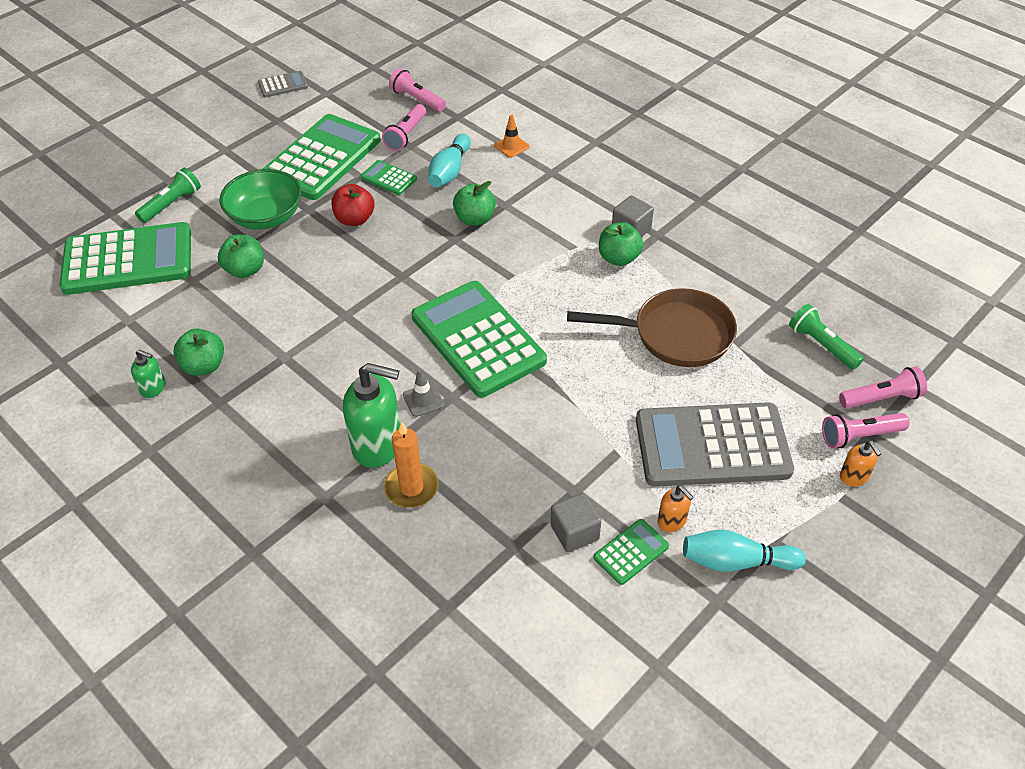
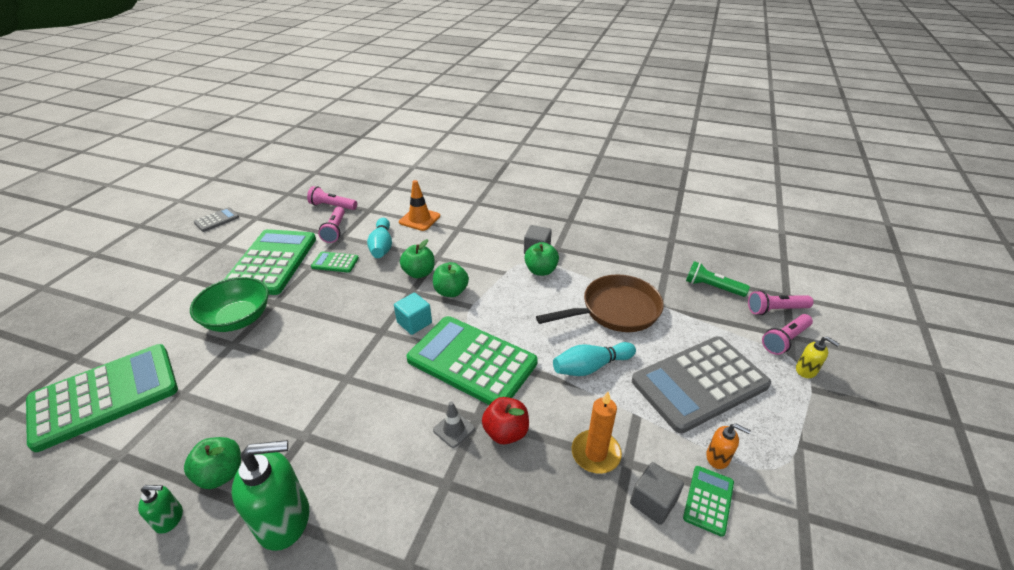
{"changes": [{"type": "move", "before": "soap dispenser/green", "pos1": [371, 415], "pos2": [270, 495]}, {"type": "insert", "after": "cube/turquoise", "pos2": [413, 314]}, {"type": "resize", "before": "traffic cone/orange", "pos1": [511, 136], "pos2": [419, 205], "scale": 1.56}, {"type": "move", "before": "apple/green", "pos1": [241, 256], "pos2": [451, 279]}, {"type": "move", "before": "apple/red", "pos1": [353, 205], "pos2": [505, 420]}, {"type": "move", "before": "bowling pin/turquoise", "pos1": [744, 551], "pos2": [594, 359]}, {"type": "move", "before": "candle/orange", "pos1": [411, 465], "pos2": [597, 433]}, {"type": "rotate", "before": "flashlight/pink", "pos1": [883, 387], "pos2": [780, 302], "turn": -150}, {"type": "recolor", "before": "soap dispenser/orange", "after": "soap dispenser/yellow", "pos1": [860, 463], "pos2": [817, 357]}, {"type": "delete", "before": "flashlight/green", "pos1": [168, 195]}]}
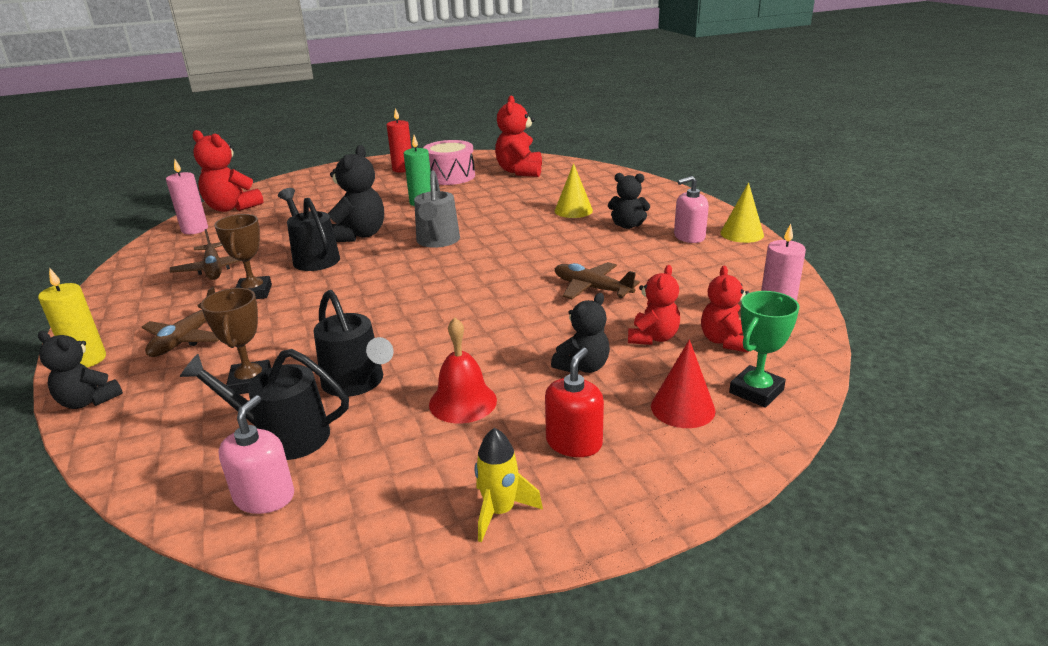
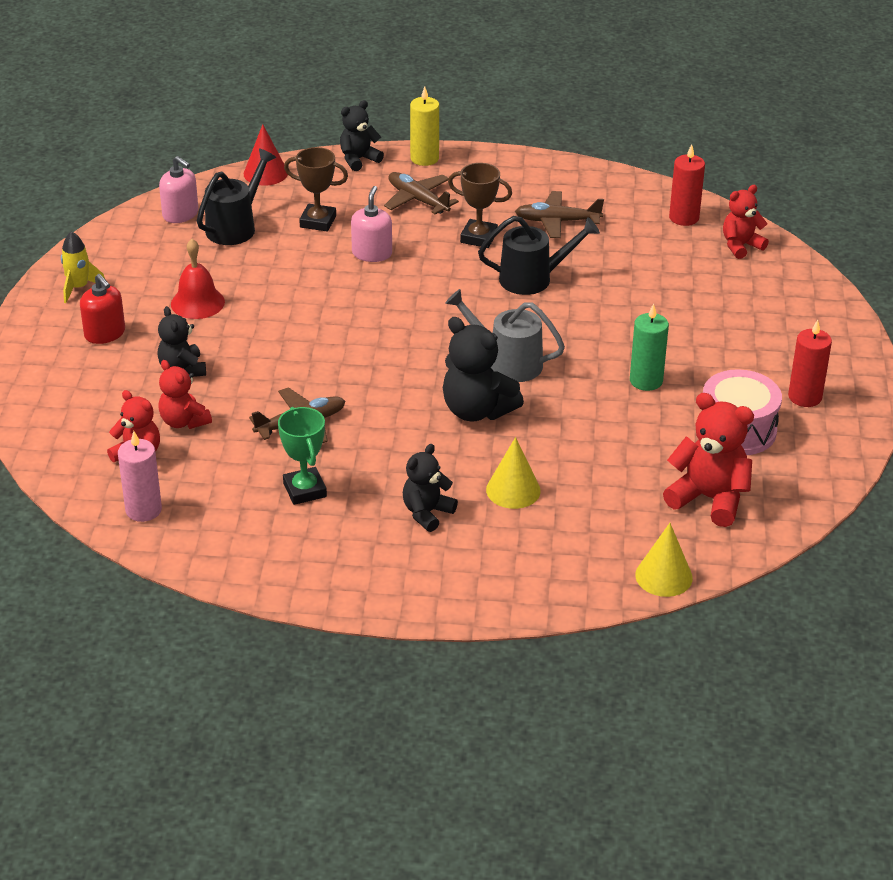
{"changes": [{"type": "move", "before": "cone/red", "pos1": [683, 383], "pos2": [266, 155]}, {"type": "move", "before": "trophy/green", "pos1": [764, 349], "pos2": [302, 456]}, {"type": "move", "before": "soap dispenser/pink", "pos1": [691, 209], "pos2": [371, 224]}, {"type": "move", "before": "teddy bear/black", "pos1": [356, 193], "pos2": [483, 369]}, {"type": "move", "before": "cone/yellow", "pos1": [742, 212], "pos2": [664, 560]}, {"type": "recolor", "before": "candle/pink", "after": "candle/red", "pos1": [187, 196], "pos2": [687, 185]}, {"type": "resize", "before": "teddy bear/red", "pos1": [228, 171], "pos2": [746, 222], "scale": 0.64}, {"type": "delete", "before": "watering can/black", "pos1": [353, 343]}]}
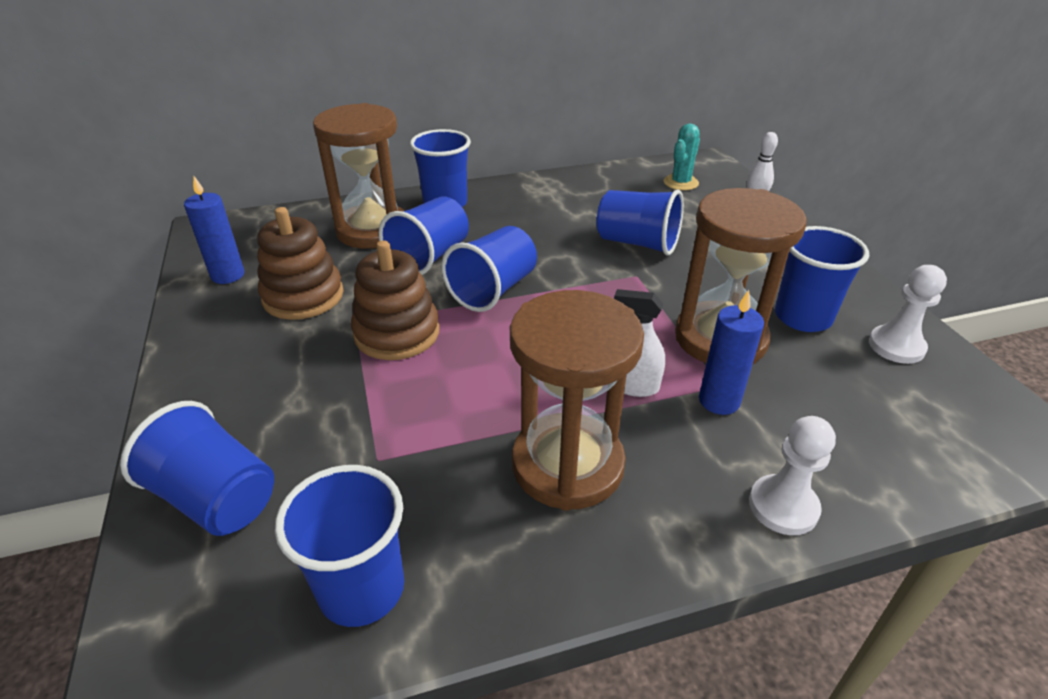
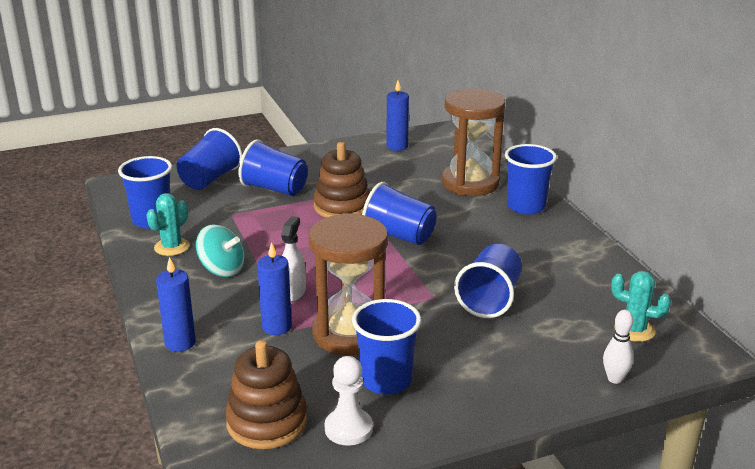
{"changes": [{"type": "insert", "after": "cactus/turquoise", "pos2": [168, 224]}, {"type": "replace", "before": "pawn/white", "after": "candle/blue", "pos1": [792, 475], "pos2": [176, 304]}, {"type": "replace", "before": "hourglass/brown", "after": "spinning top/turquoise", "pos1": [577, 400], "pos2": [220, 250]}, {"type": "move", "before": "stacking toy/brown", "pos1": [300, 263], "pos2": [266, 394]}, {"type": "move", "before": "cup/blue", "pos1": [424, 235], "pos2": [273, 167]}]}
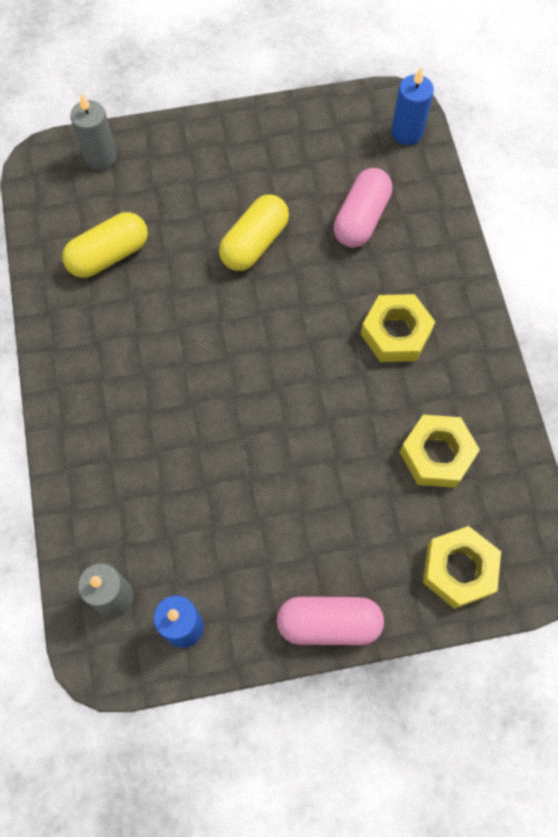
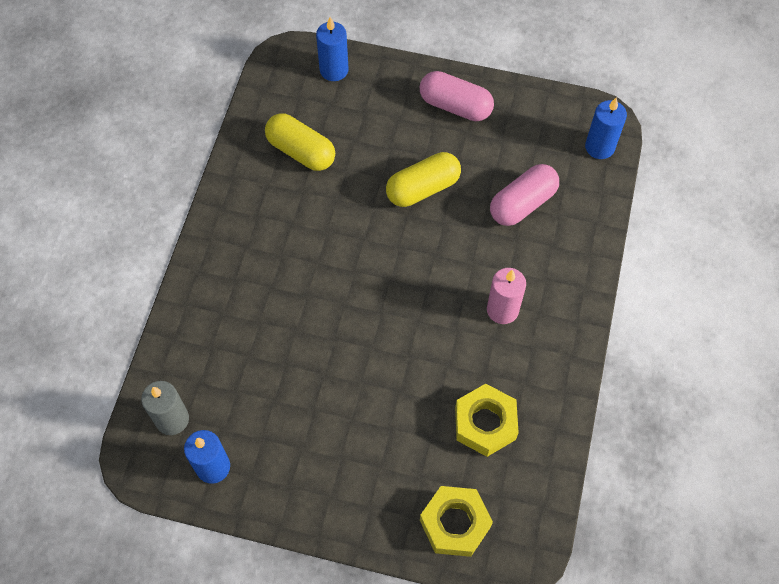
{"changes": [{"type": "rotate", "before": "capsule/yellow", "pos1": [105, 245], "pos2": [300, 142], "turn": 45}, {"type": "recolor", "before": "candle/grey", "after": "candle/blue", "pos1": [93, 131], "pos2": [332, 49]}, {"type": "move", "before": "capsule/pink", "pos1": [330, 621], "pos2": [457, 96]}, {"type": "replace", "before": "nut/yellow", "after": "candle/pink", "pos1": [398, 328], "pos2": [506, 296]}]}
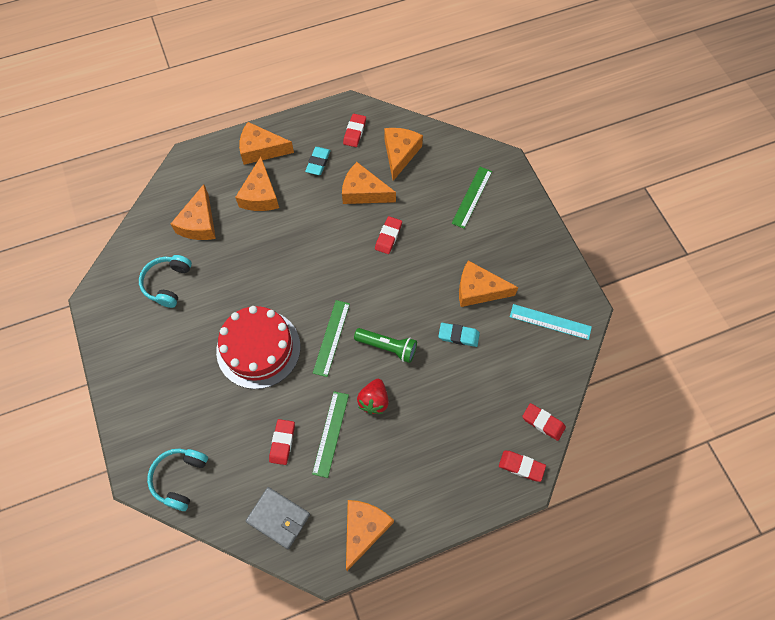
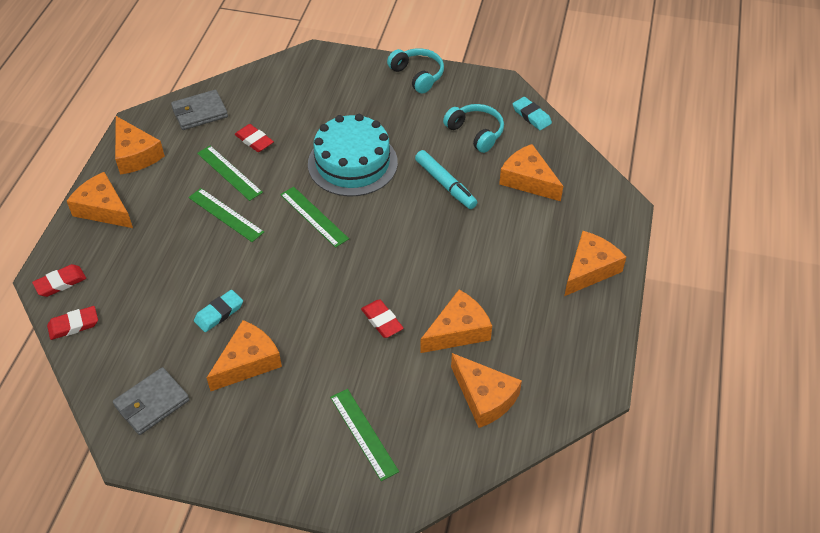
{"changes": [{"type": "move", "before": "cheese/orange", "pos1": [257, 184], "pos2": [100, 200]}, {"type": "replace", "before": "ruler/turquoise", "after": "wallet/grey", "pos1": [551, 322], "pos2": [151, 401]}, {"type": "replace", "before": "strawberry/red", "after": "ruler/green", "pos1": [373, 396], "pos2": [226, 215]}, {"type": "recolor", "before": "cake/red", "after": "cake/turquoise", "pos1": [258, 347], "pos2": [353, 155]}, {"type": "move", "before": "headphones/turquoise", "pos1": [177, 479], "pos2": [415, 71]}, {"type": "insert", "after": "marker/turquoise", "pos2": [446, 179]}, {"type": "move", "before": "eraser/turquoise", "pos1": [318, 161], "pos2": [532, 113]}, {"type": "delete", "before": "eraser/red", "pos1": [354, 130]}, {"type": "delete", "before": "flashlight/green", "pos1": [385, 345]}]}
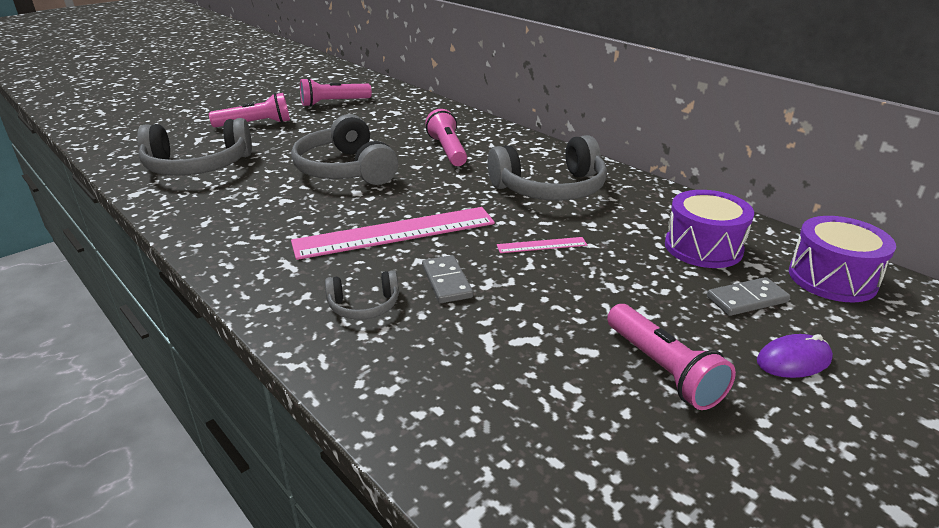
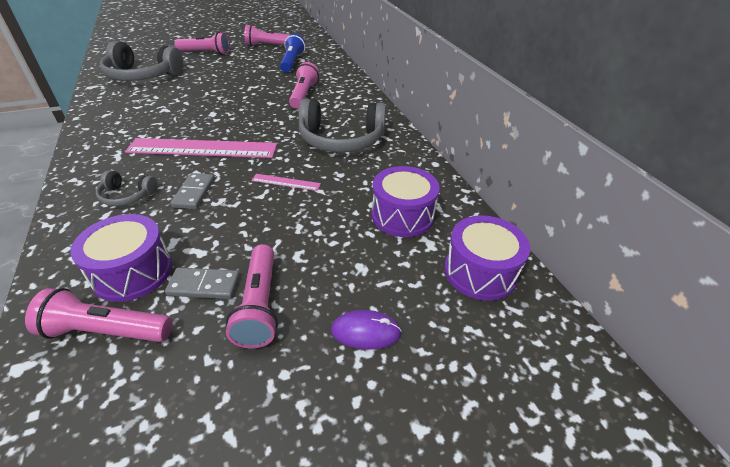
{"changes": [{"type": "insert", "after": "flashlight/pink", "pos2": [98, 315]}, {"type": "insert", "after": "drum/purple", "pos2": [121, 258]}, {"type": "move", "before": "domino/grey", "pos1": [748, 296], "pos2": [202, 283]}, {"type": "insert", "after": "flashlight/blue", "pos2": [292, 53]}, {"type": "delete", "before": "headphones/grey", "pos1": [344, 149]}]}
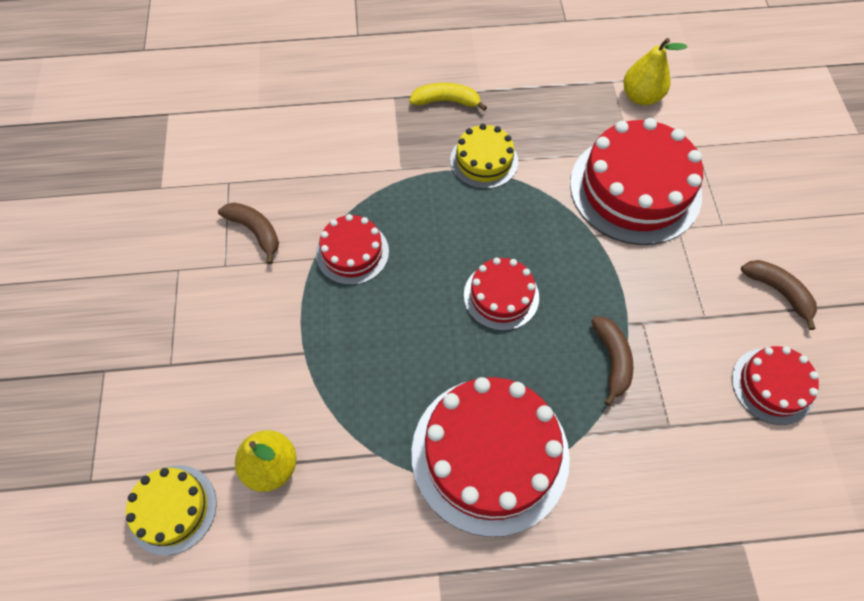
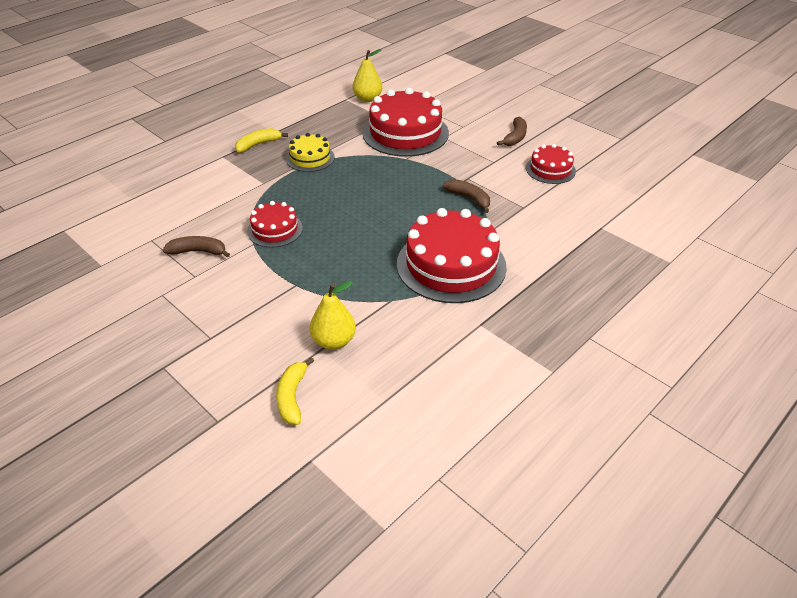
{"changes": [{"type": "replace", "before": "cake/yellow", "after": "banana/yellow", "pos1": [171, 510], "pos2": [295, 391]}, {"type": "rotate", "before": "banana/brown", "pos1": [779, 295], "pos2": [512, 131], "turn": 105}, {"type": "delete", "before": "cake/red", "pos1": [501, 294]}]}
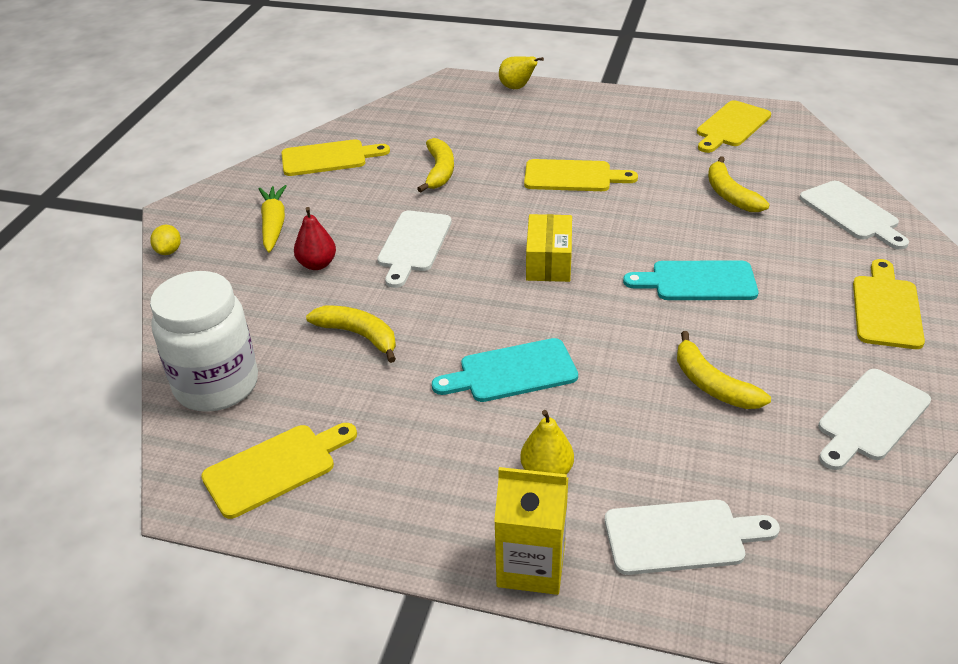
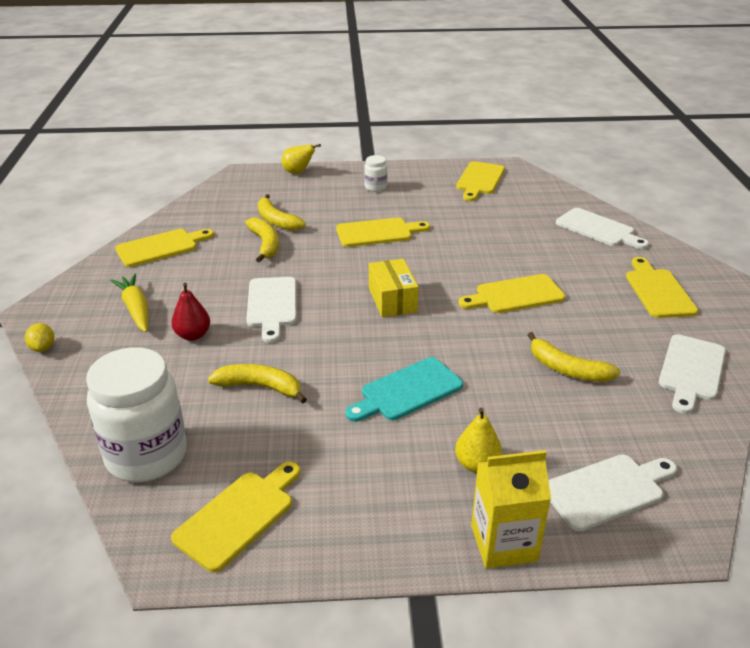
{"changes": [{"type": "move", "before": "banana/yellow", "pos1": [739, 184], "pos2": [282, 212]}, {"type": "insert", "after": "jar/white", "pos2": [375, 173]}, {"type": "recolor", "before": "cutting board/turquoise", "after": "cutting board/yellow", "pos1": [690, 280], "pos2": [512, 293]}]}
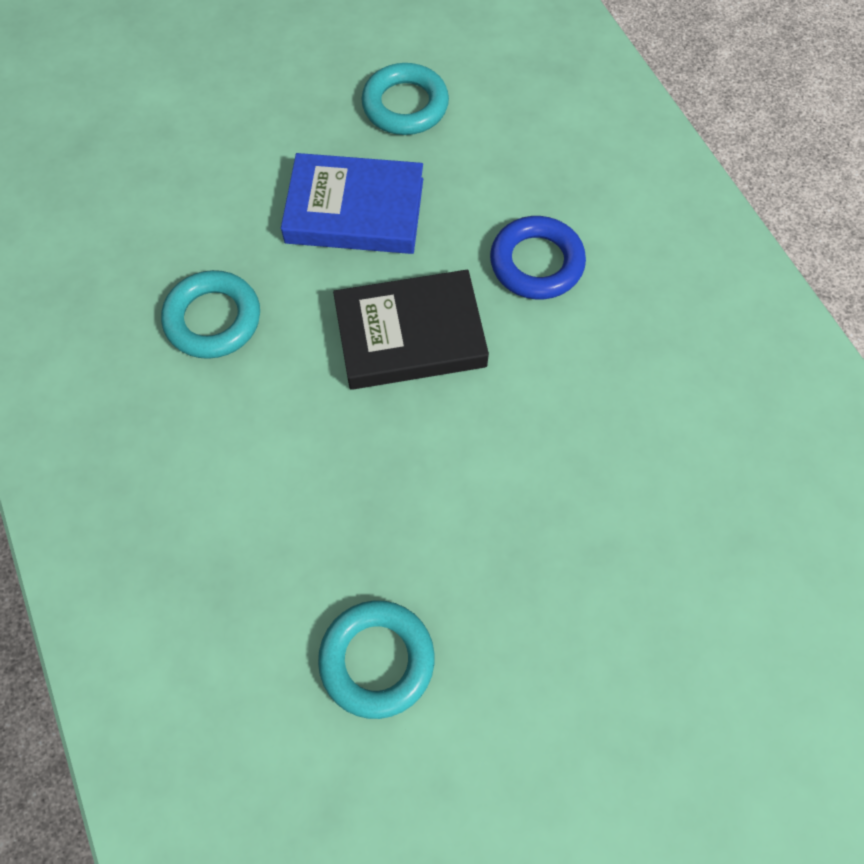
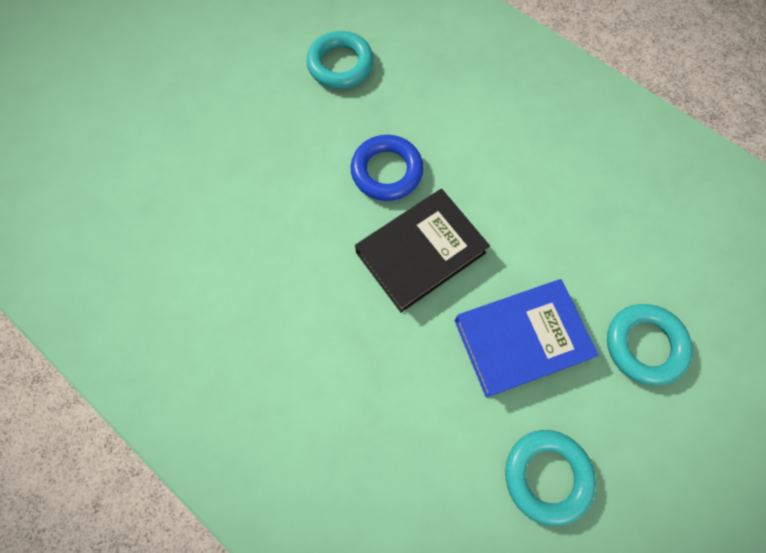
{"changes": [{"type": "move", "before": "ring/blue", "pos1": [538, 257], "pos2": [387, 168]}, {"type": "move", "before": "ring/turquoise", "pos1": [210, 314], "pos2": [650, 345]}]}
